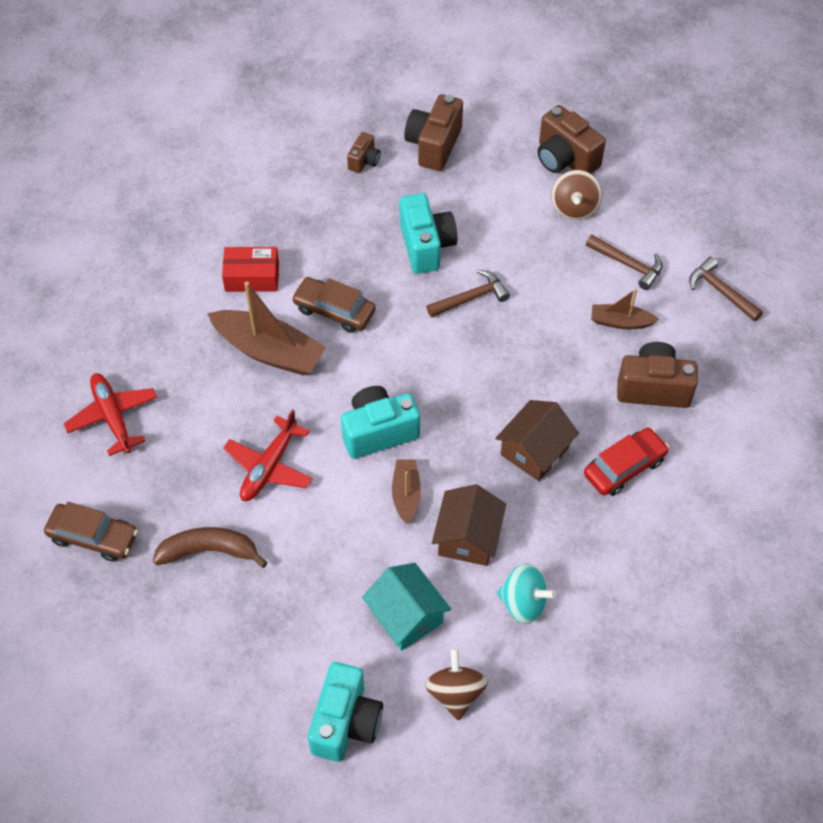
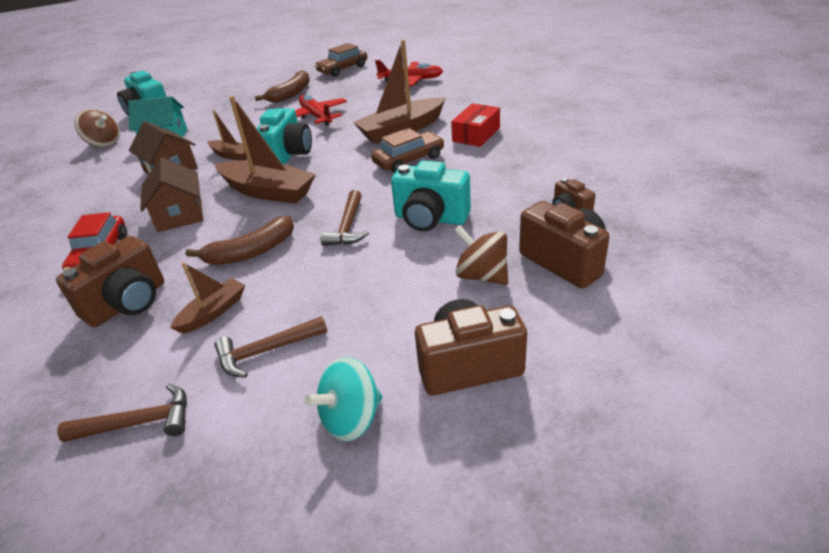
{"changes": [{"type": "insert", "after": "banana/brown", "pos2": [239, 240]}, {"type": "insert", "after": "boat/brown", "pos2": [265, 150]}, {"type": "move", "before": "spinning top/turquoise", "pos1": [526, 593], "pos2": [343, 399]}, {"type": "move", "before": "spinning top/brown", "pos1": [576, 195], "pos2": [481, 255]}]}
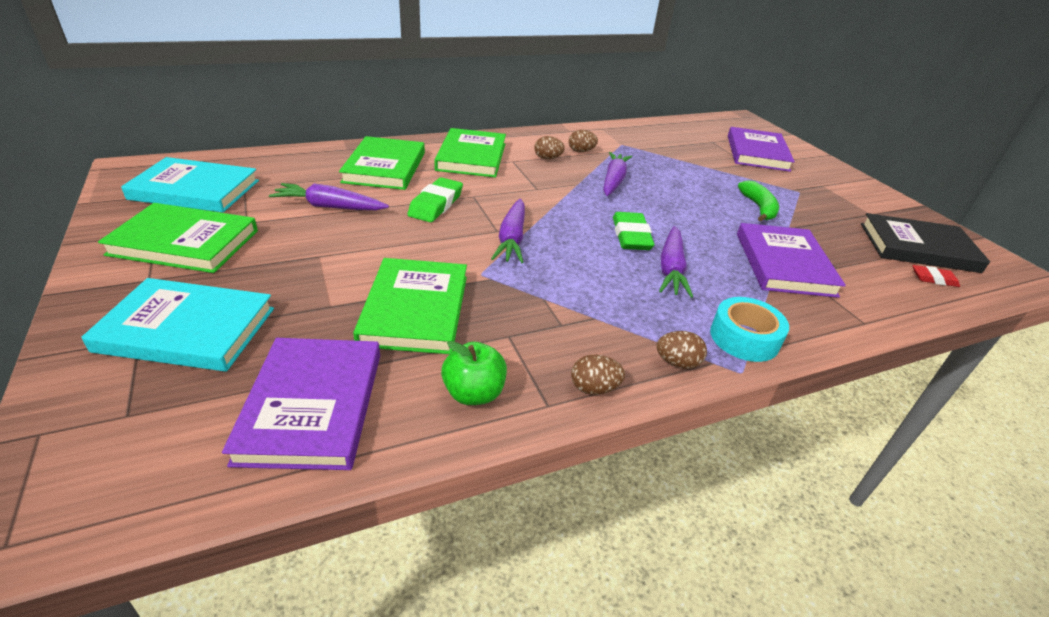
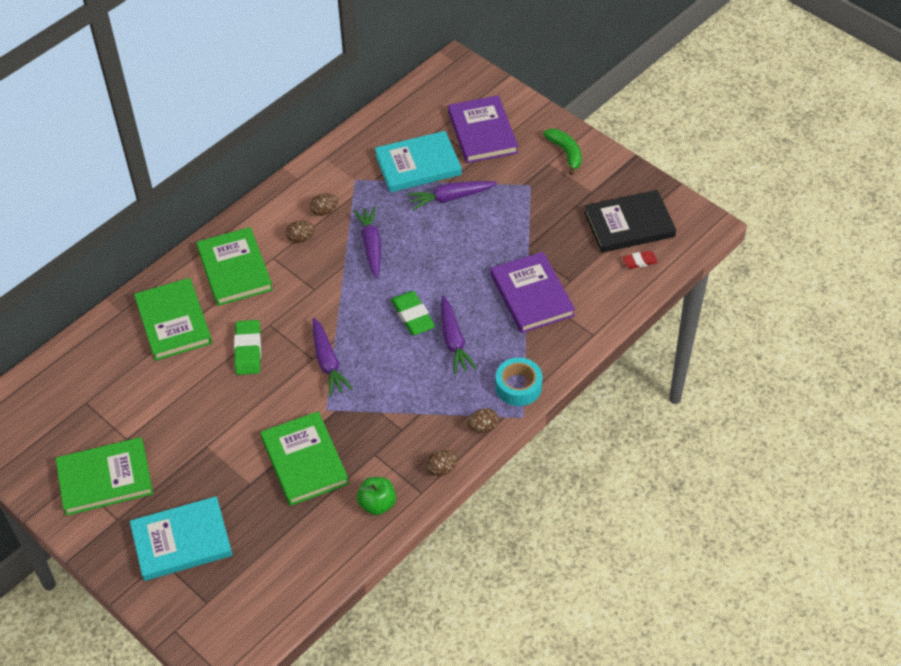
{"changes": [{"type": "move", "before": "book/turquoise", "pos1": [190, 184], "pos2": [418, 161]}, {"type": "move", "before": "carrot/purple", "pos1": [329, 196], "pos2": [452, 195]}, {"type": "move", "before": "banana/green", "pos1": [758, 200], "pos2": [562, 152]}, {"type": "delete", "before": "book/purple", "pos1": [301, 404]}]}
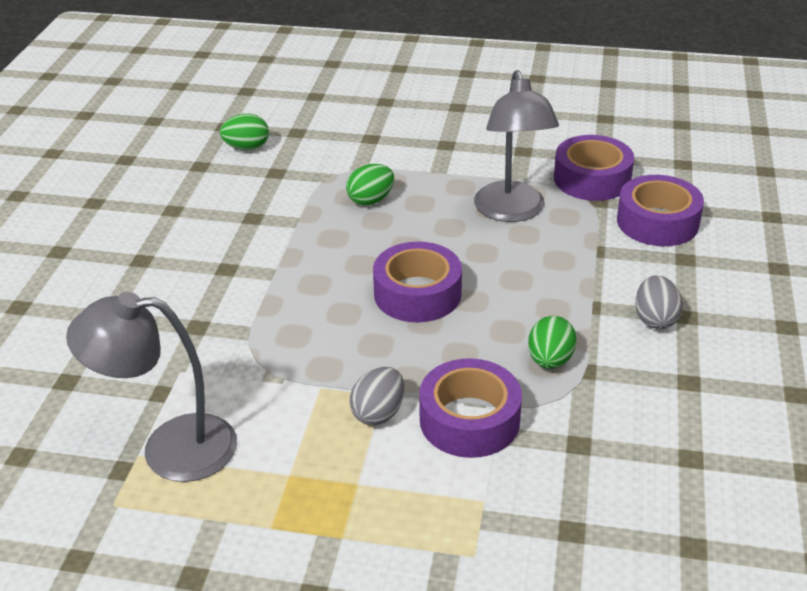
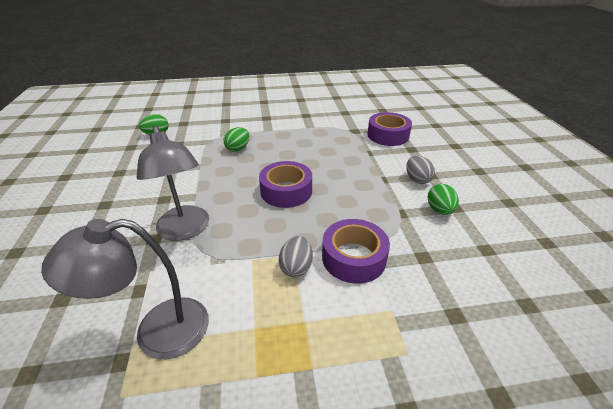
{"changes": [{"type": "move", "before": "lamp/grey", "pos1": [516, 146], "pos2": [173, 183]}, {"type": "move", "before": "egg/green", "pos1": [552, 342], "pos2": [443, 199]}, {"type": "delete", "before": "tape/purple", "pos1": [594, 168]}]}
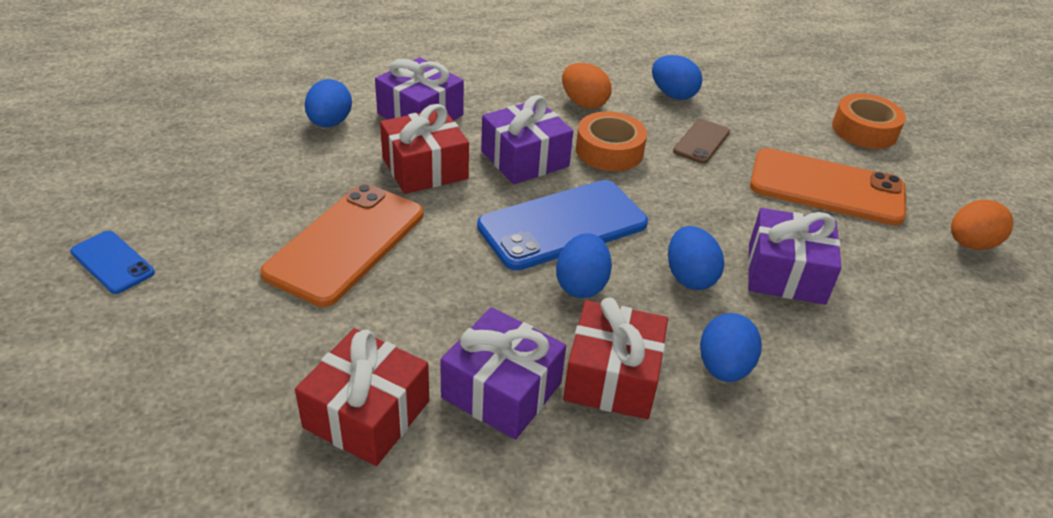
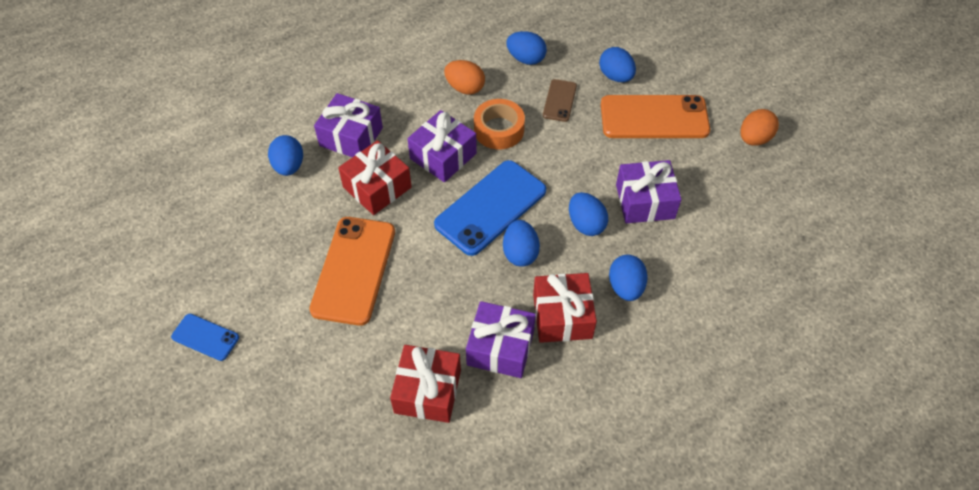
{"changes": [{"type": "insert", "after": "egg/blue", "pos2": [617, 64]}, {"type": "delete", "before": "tape/orange", "pos1": [869, 121]}]}
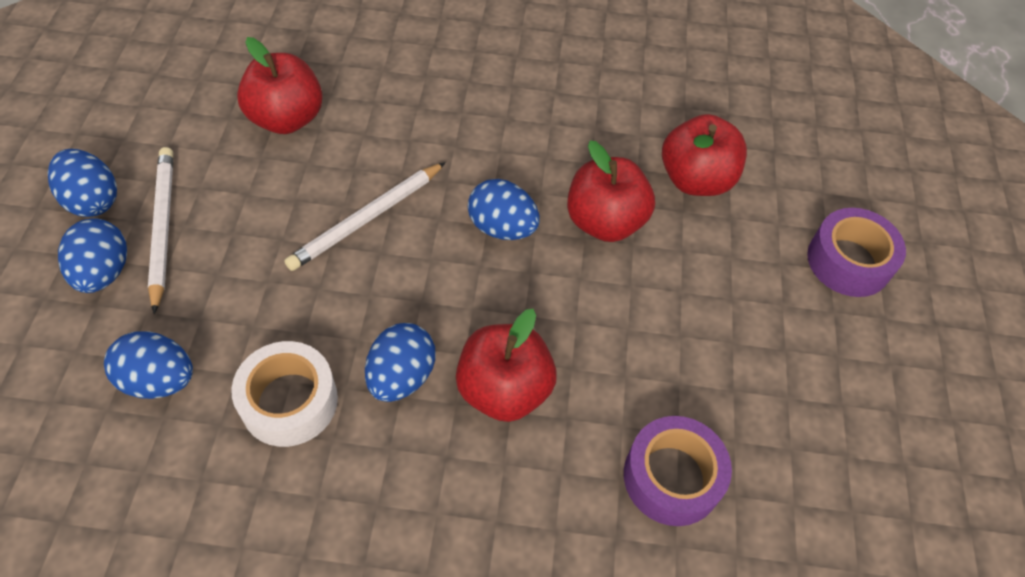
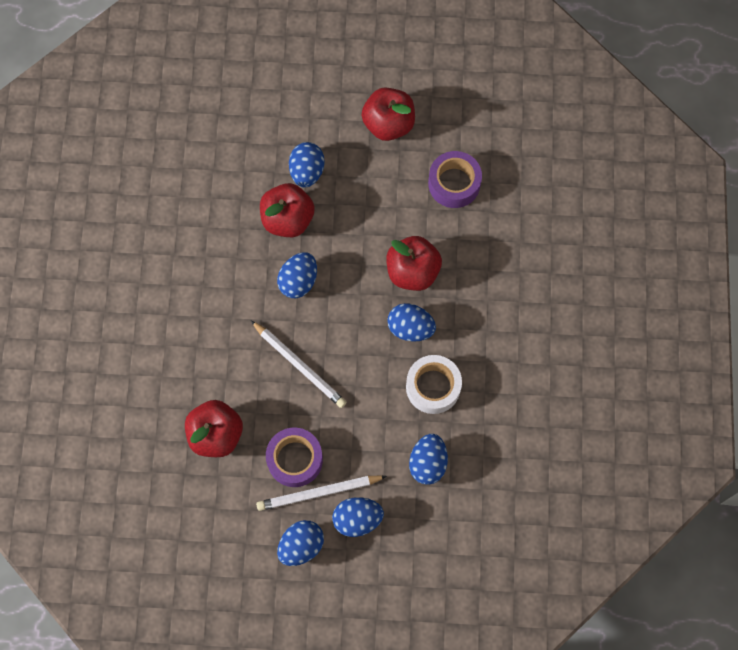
{"changes": [{"type": "move", "before": "tape/purple", "pos1": [856, 252], "pos2": [294, 457]}, {"type": "insert", "after": "egg/blue", "pos2": [307, 165]}, {"type": "move", "before": "apple/red", "pos1": [704, 155], "pos2": [388, 114]}]}
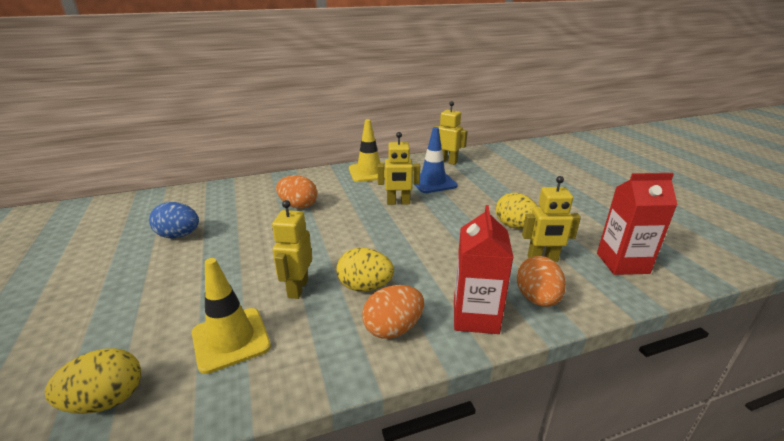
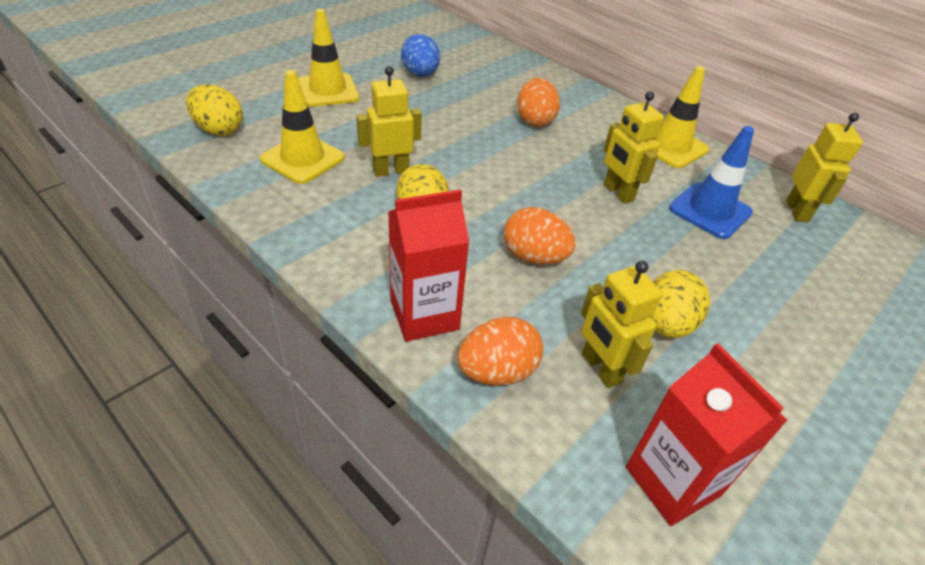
{"changes": [{"type": "insert", "after": "traffic cone/yellow", "pos2": [328, 58]}, {"type": "move", "before": "egg/orange", "pos1": [393, 312], "pos2": [539, 236]}]}
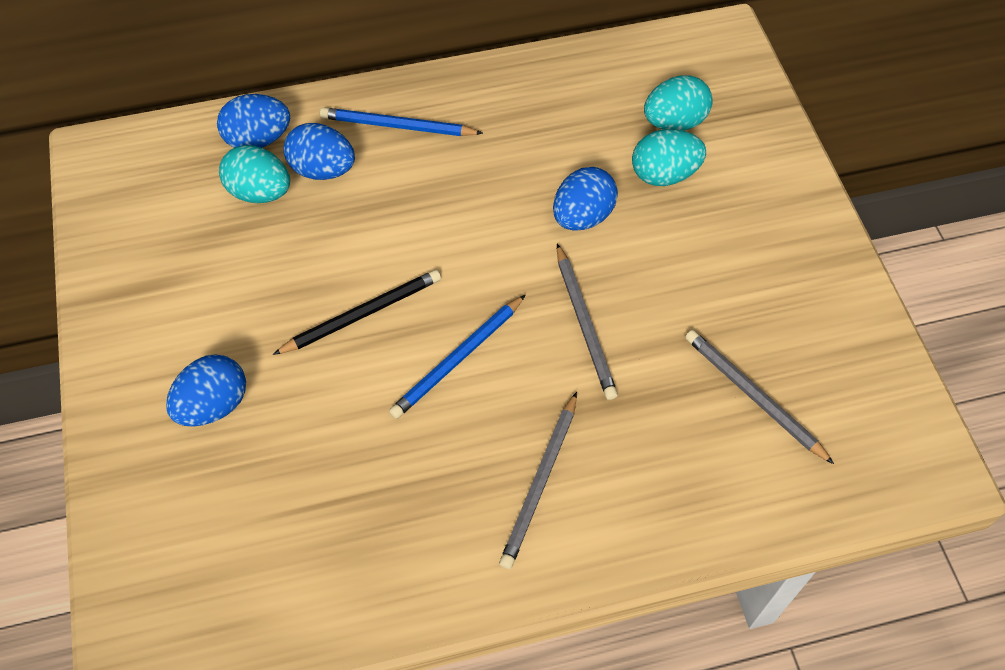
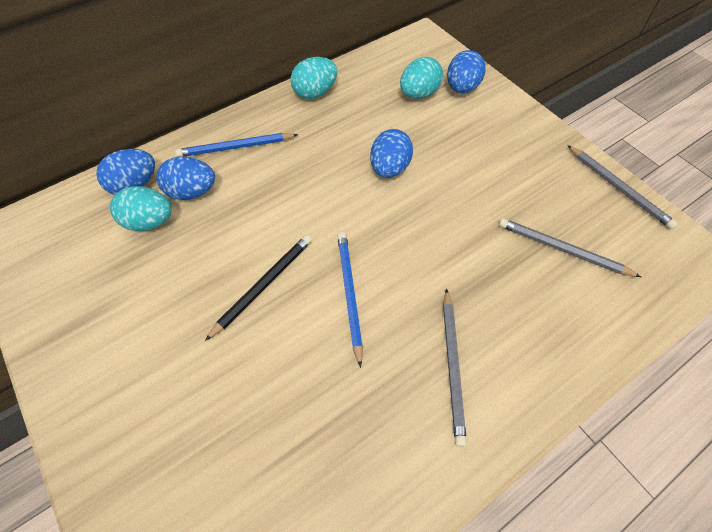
{"changes": [{"type": "move", "before": "egg/turquoise", "pos1": [669, 157], "pos2": [314, 78]}, {"type": "rotate", "before": "pencil/blue", "pos1": [457, 357], "pos2": [350, 300], "turn": 150}, {"type": "move", "before": "egg/blue", "pos1": [206, 390], "pos2": [466, 71]}, {"type": "move", "before": "pencil/grey", "pos1": [587, 322], "pos2": [622, 187]}]}
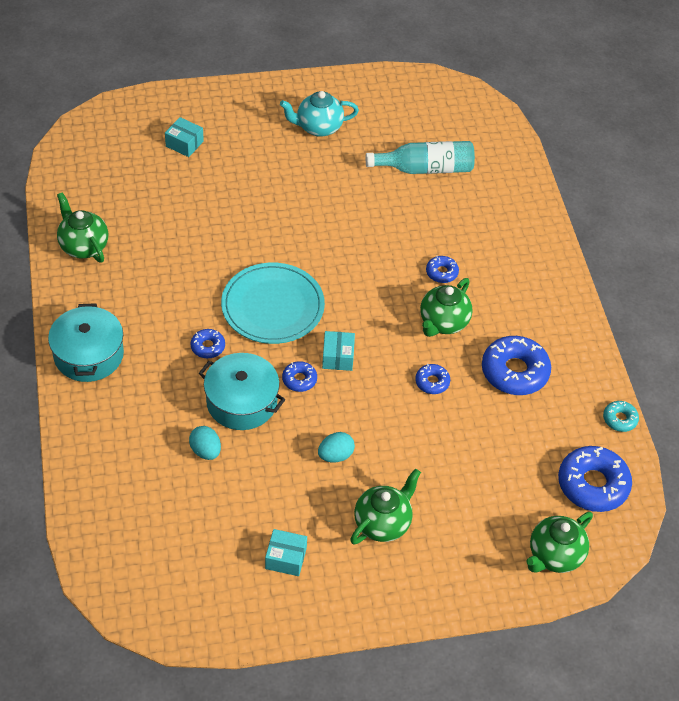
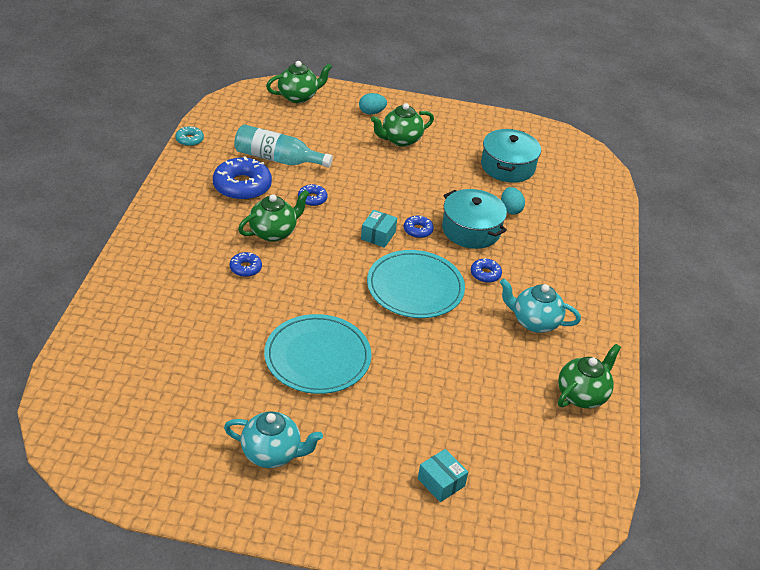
{"changes": [{"type": "move", "before": "bottle/turquoise", "pos1": [420, 157], "pos2": [283, 146]}, {"type": "insert", "after": "plate/turquoise", "pos2": [318, 354]}, {"type": "move", "before": "egg/turquoise", "pos1": [336, 447], "pos2": [373, 104]}, {"type": "move", "before": "pot/turquoise", "pos1": [86, 342], "pos2": [511, 156]}, {"type": "insert", "after": "teapot/turquoise", "pos2": [540, 306]}, {"type": "rotate", "before": "teapot/green", "pos1": [82, 227], "pos2": [589, 376], "turn": -120}, {"type": "delete", "before": "box/turquoise", "pos1": [286, 552]}, {"type": "delete", "before": "donut/blue", "pos1": [595, 479]}]}
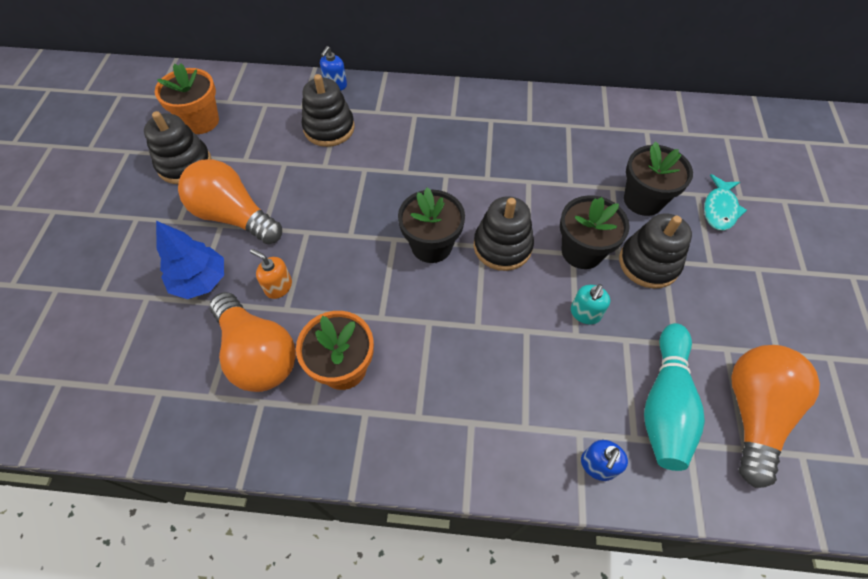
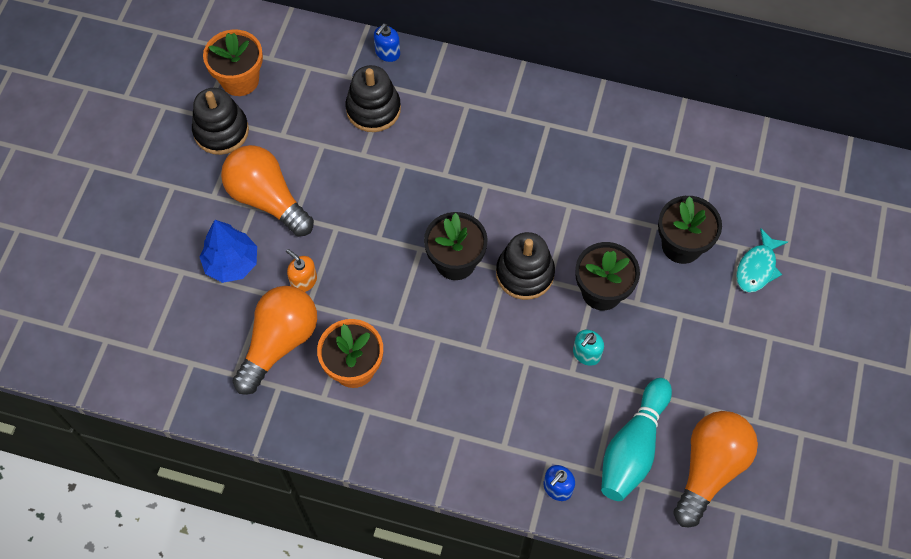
{"changes": [{"type": "rotate", "before": "light bulb/orange", "pos1": [253, 342], "pos2": [275, 340], "turn": -120}, {"type": "delete", "before": "stacking toy/black", "pos1": [655, 251]}]}
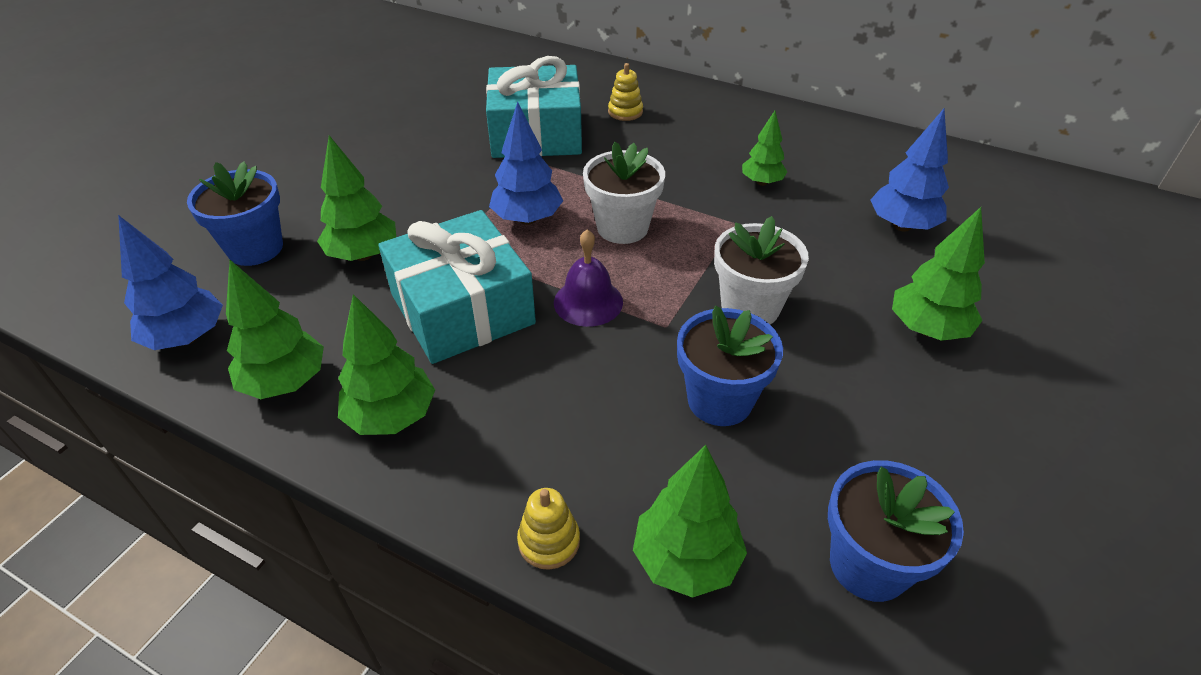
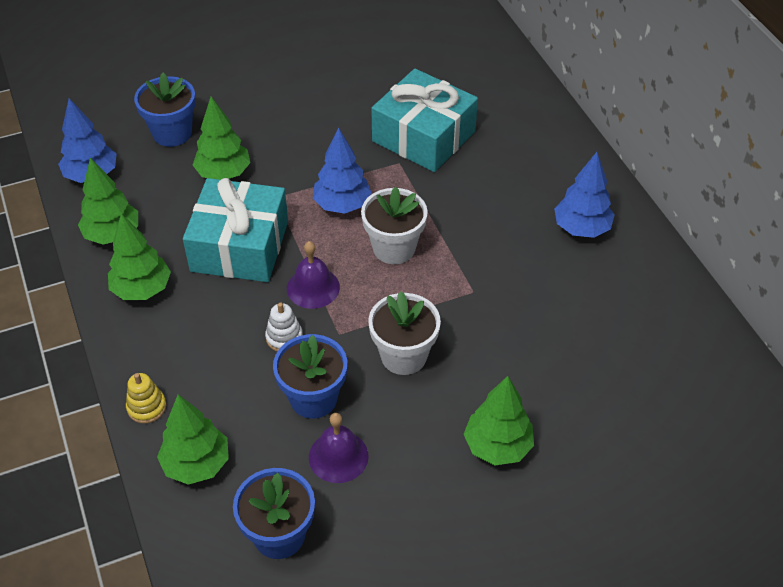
{"changes": [{"type": "insert", "after": "stacking toy/white", "pos2": [284, 327]}, {"type": "insert", "after": "bell/purple", "pos2": [339, 448]}, {"type": "move", "before": "tree/blue", "pos1": [909, 170], "pos2": [584, 195]}, {"type": "delete", "before": "stacking toy/yellow", "pos1": [625, 92]}, {"type": "delete", "before": "tree/green", "pos1": [765, 148]}]}
